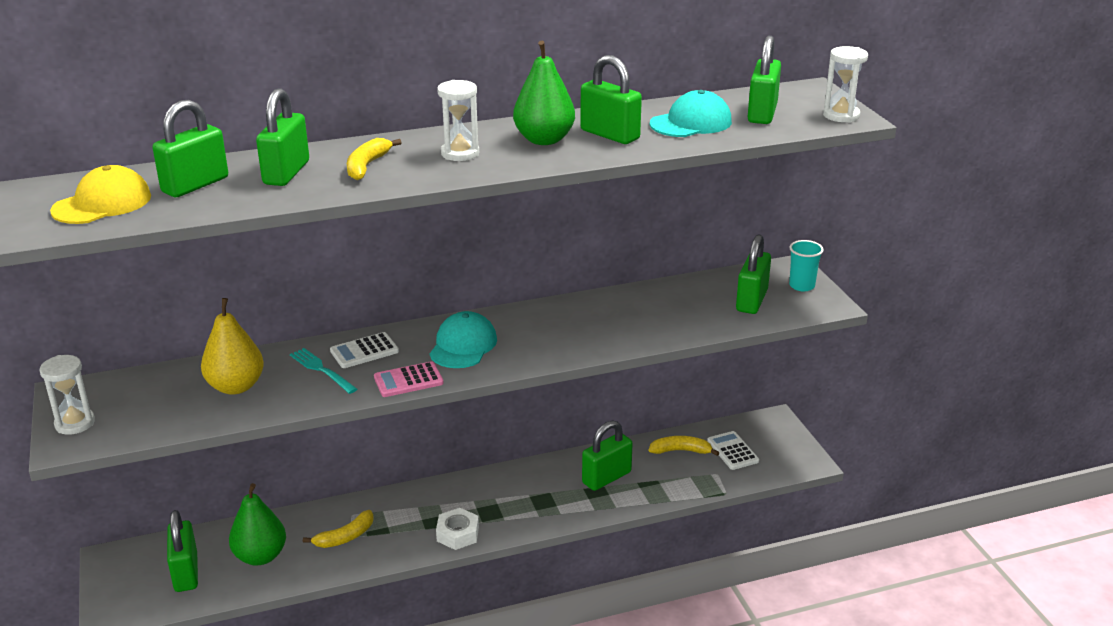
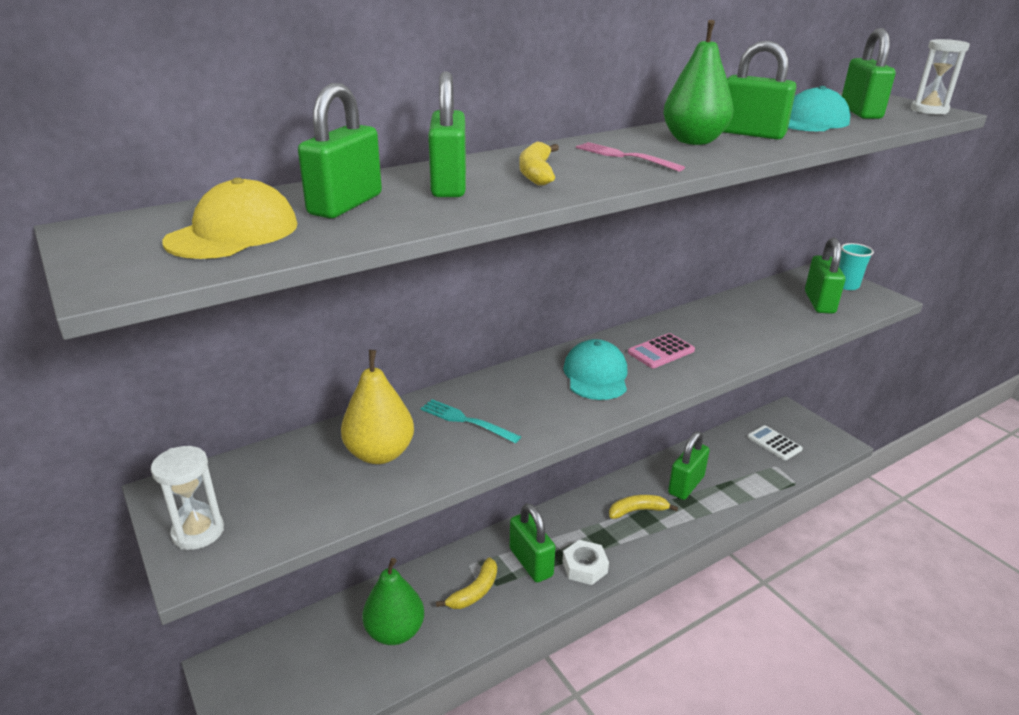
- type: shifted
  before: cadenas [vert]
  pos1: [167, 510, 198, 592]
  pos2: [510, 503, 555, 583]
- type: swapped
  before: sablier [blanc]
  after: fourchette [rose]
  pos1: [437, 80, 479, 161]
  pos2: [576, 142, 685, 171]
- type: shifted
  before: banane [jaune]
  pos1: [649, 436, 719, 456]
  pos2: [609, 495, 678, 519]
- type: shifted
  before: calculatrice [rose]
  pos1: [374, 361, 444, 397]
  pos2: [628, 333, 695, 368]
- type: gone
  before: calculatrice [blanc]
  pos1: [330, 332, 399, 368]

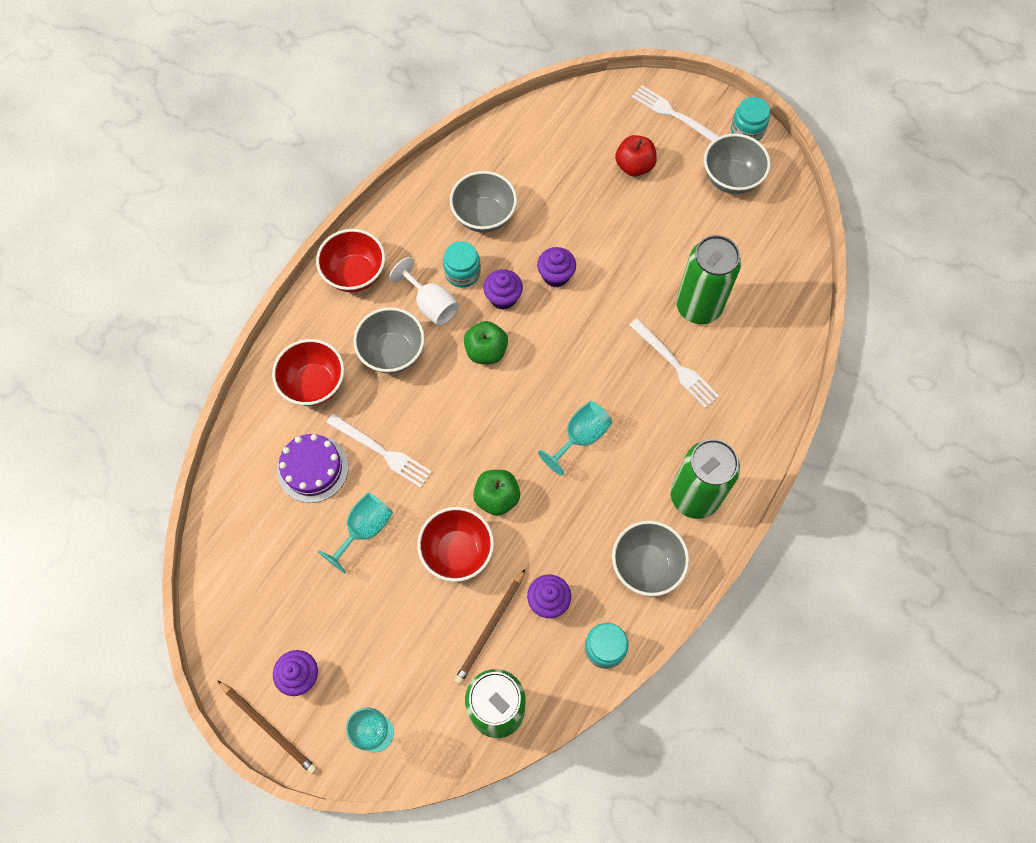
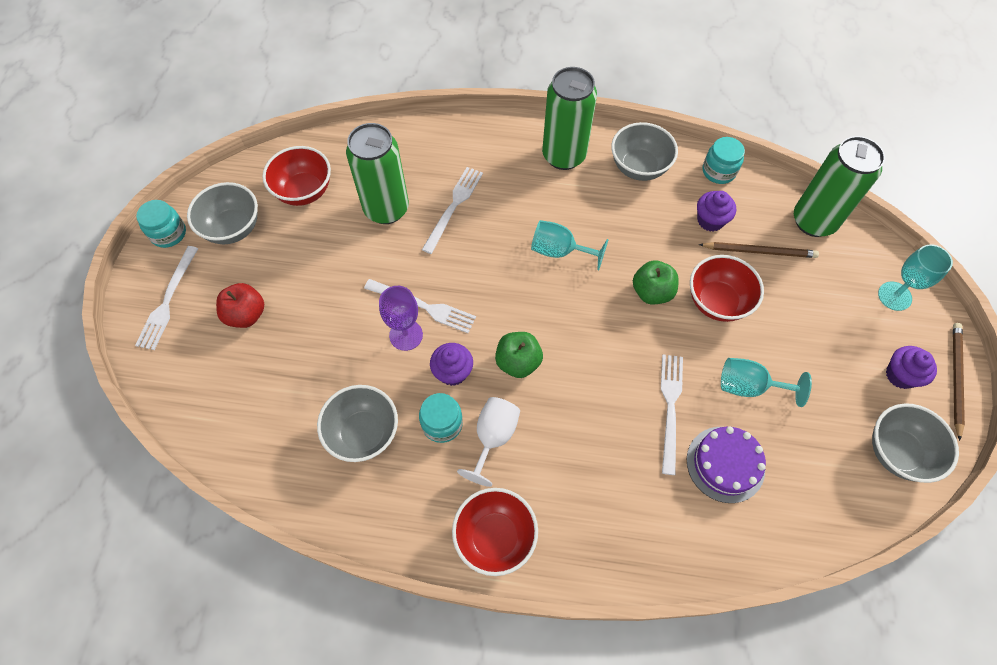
- type: shifted
  before: bol [rouge]
  pos1: [272, 339, 344, 406]
  pos2: [262, 146, 331, 206]
- type: new
  after: fourchette [blanc]
  pos2: [364, 279, 476, 333]
- type: swapped
  before: muffin [violet]
  after: verre à pied [violet]
  pos1: [537, 247, 576, 287]
  pos2: [379, 286, 423, 351]
- type: shifted
  before: bol [gris]
  pos1: [353, 307, 425, 374]
  pos2: [872, 403, 959, 483]

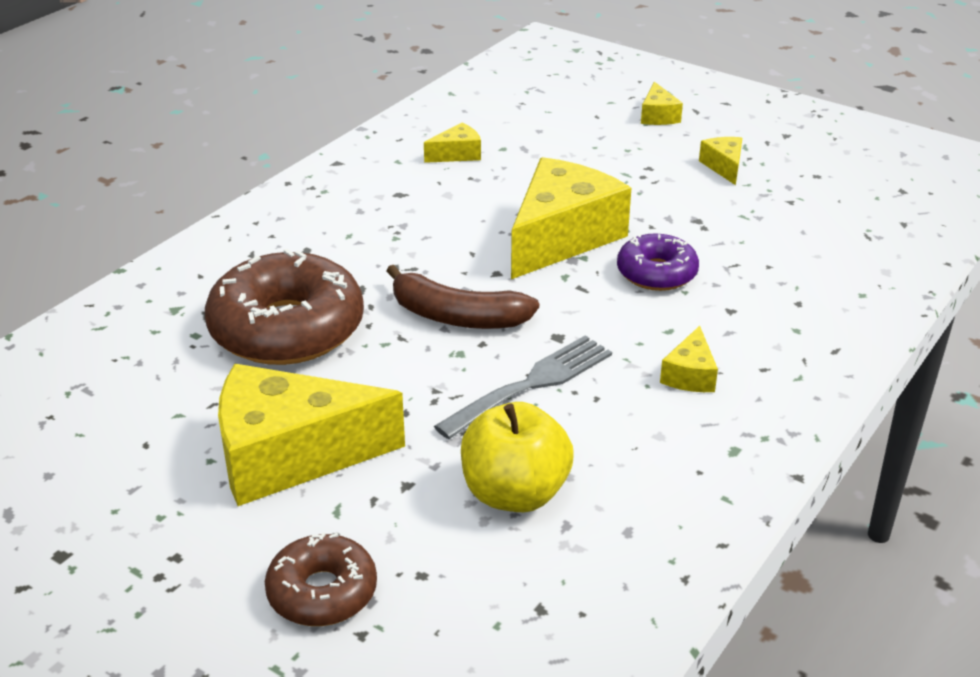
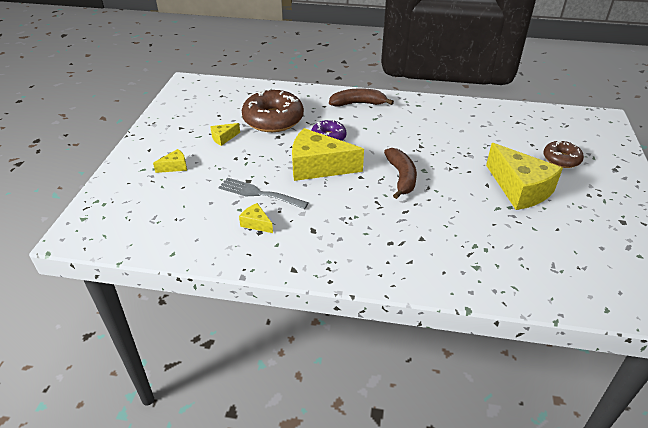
- type: shifted
  before: fourchette [gris]
  pos1: [434, 335, 612, 439]
  pos2: [218, 178, 309, 209]
- type: shifted
  before: beignet [marron]
  pos1: [205, 249, 364, 365]
  pos2: [242, 88, 304, 132]
- type: new
  after: banane [marron]
  pos2: [329, 88, 394, 107]
- type: gone
  before: pomme [jaune]
  pos1: [461, 402, 574, 512]
- type: gone
  before: fromage [jaune]
  pos1: [660, 326, 718, 392]

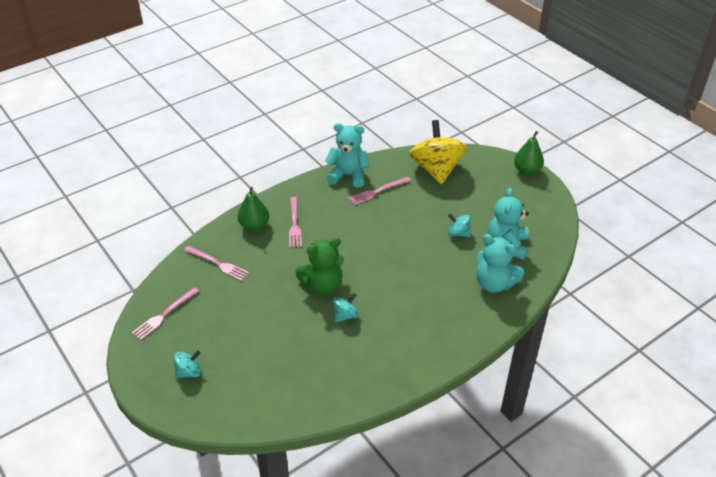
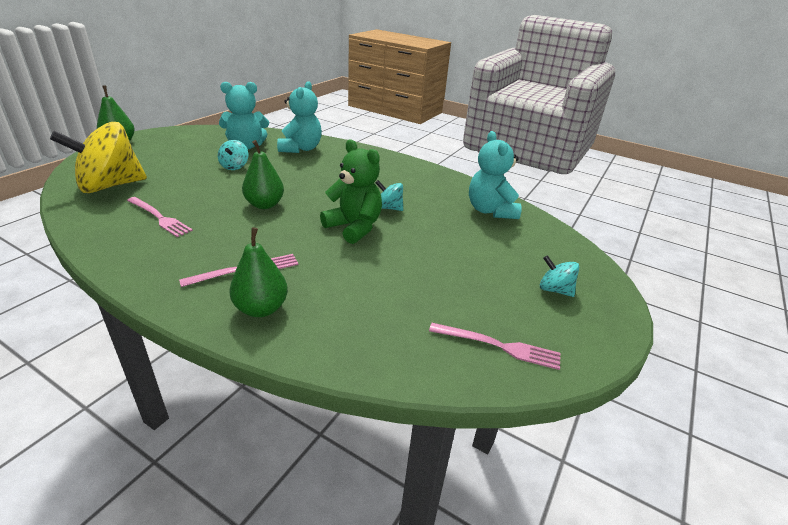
- type: new
  after: poire [vert]
  pos2: [242, 140, 284, 209]
- type: shifted
  before: ours en peluche [turquoise]
  pos1: [325, 123, 369, 187]
  pos2: [469, 131, 522, 219]
- type: gone
  before: fourchette [rose]
  pos1: [184, 246, 249, 281]

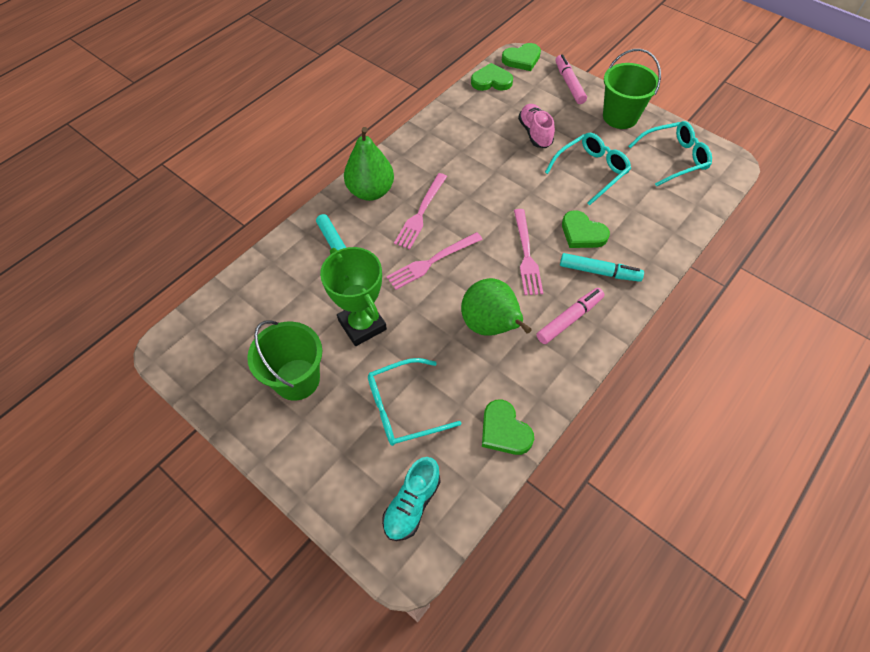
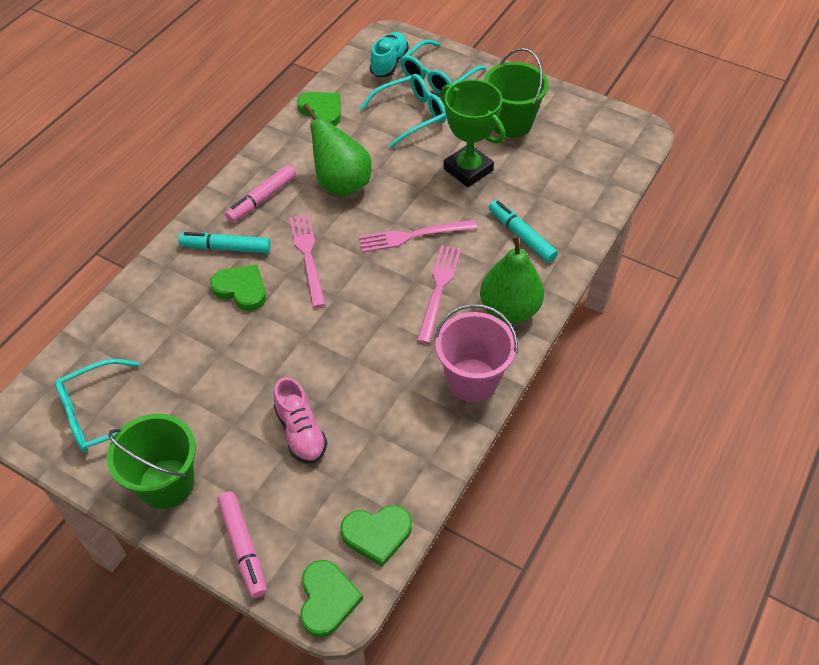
- type: rotated
  before: cœur [vert]
  pos1: [502, 43, 541, 71]
  pos2: [300, 560, 363, 637]
  turn: 120
- type: rotated
  before: fourchette [rose]
  pos1: [386, 232, 483, 290]
  pos2: [359, 220, 478, 253]
  turn: -150
- type: shifted
  before: lunettes [turquoise]
  pos1: [545, 133, 631, 206]
  pos2: [400, 40, 487, 94]
- type: new
  after: seau [rose]
  pos2: [435, 304, 518, 402]

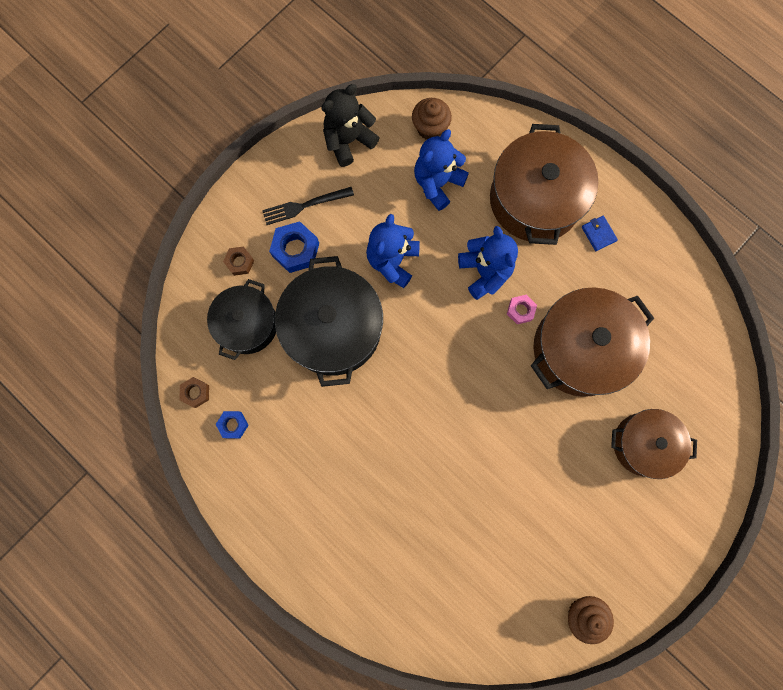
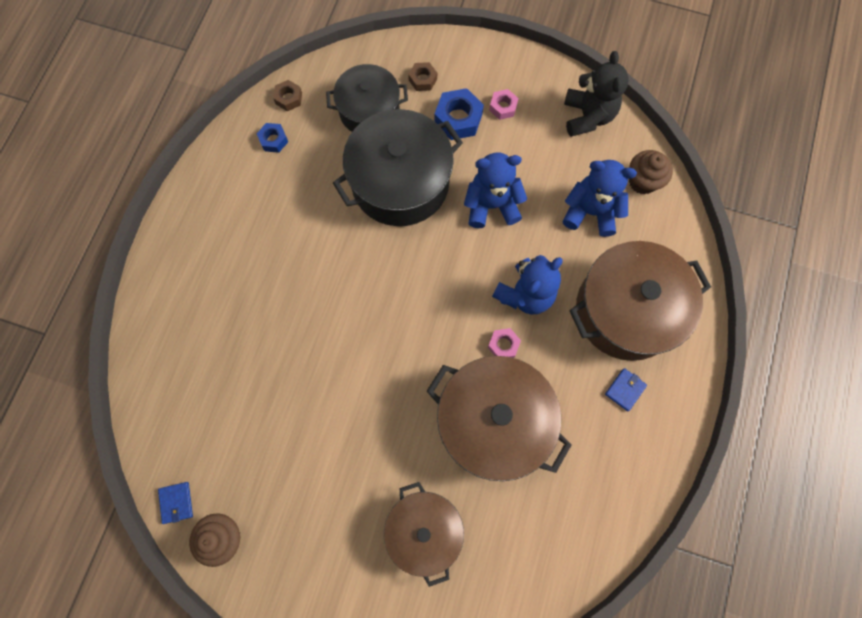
- type: new
  after: portefeuille [bleu]
  pos2: [158, 482, 193, 524]
- type: swapped
  before: fourchette [noir]
  after: écrou [rose]
  pos1: [262, 187, 354, 225]
  pos2: [489, 89, 519, 120]
- type: rotated
  before: ours en peluche [noir]
  pos1: [321, 84, 380, 167]
  pos2: [564, 51, 629, 137]
  turn: 60

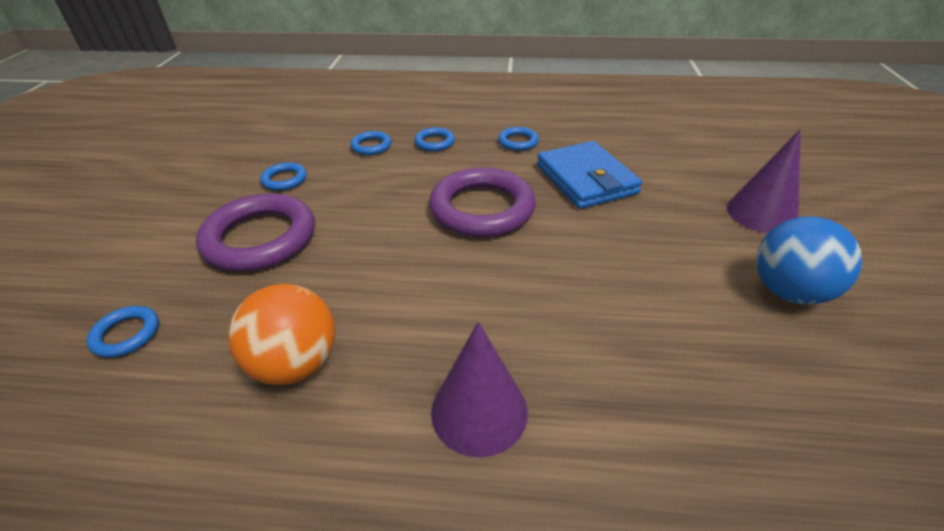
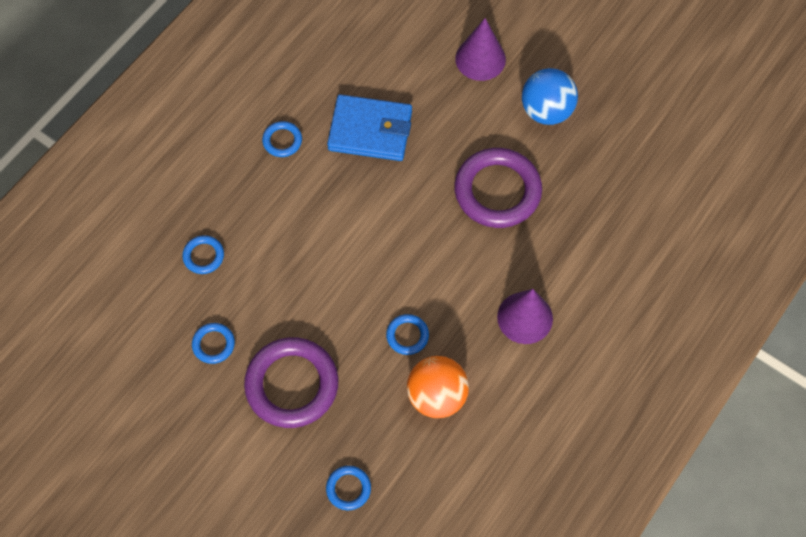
- type: shifted
  before: anneau [bleu]
  pos1: [414, 127, 455, 151]
  pos2: [386, 314, 429, 355]
- type: shifted
  before: anneau [violet]
  pos1: [429, 167, 536, 238]
  pos2: [454, 148, 542, 228]

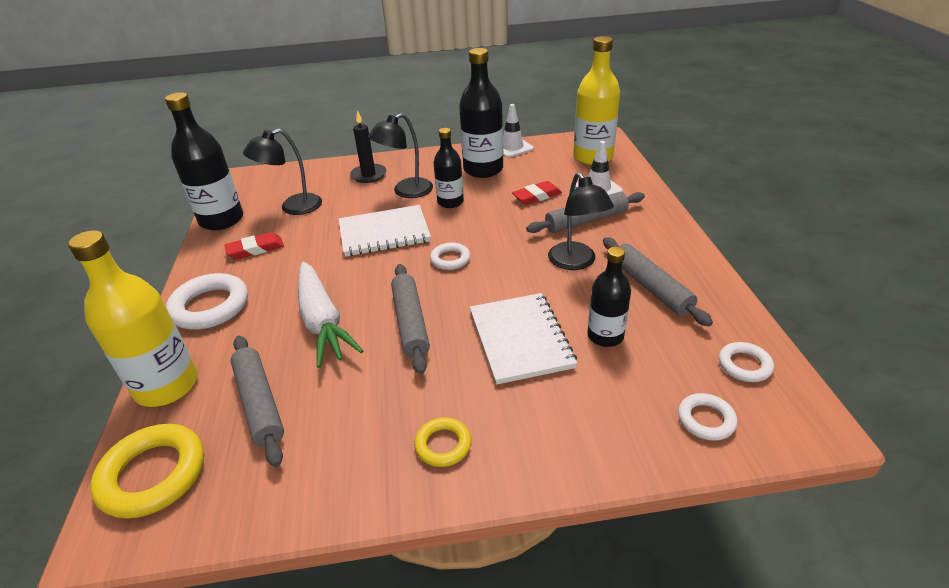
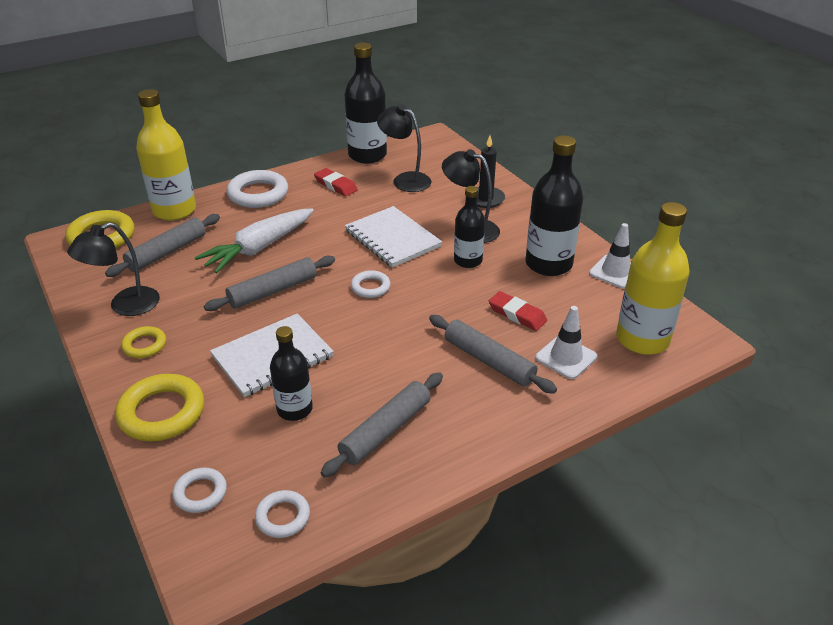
- type: shifted
  before: lampe [noir]
  pos1: [548, 172, 614, 270]
  pos2: [67, 222, 160, 316]
- type: new
  after: anneau [jaune]
  pos2: [115, 374, 204, 442]

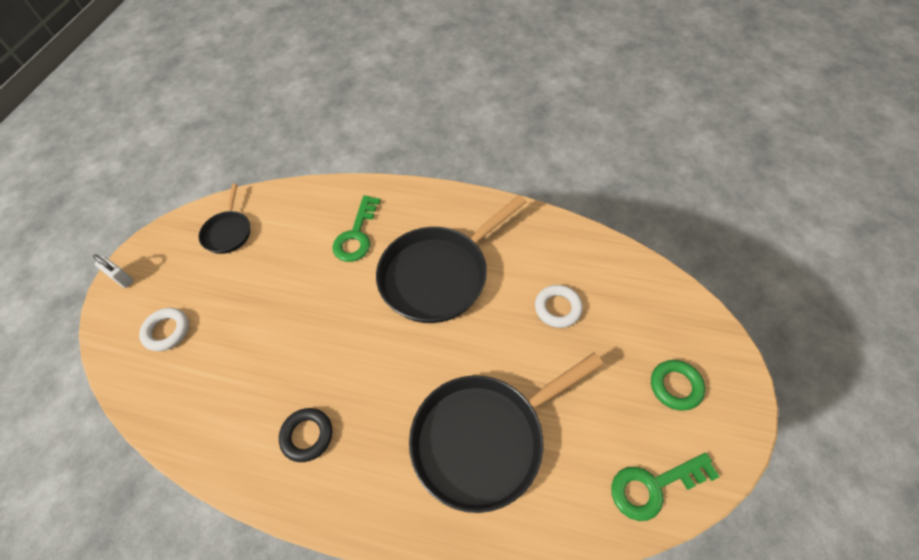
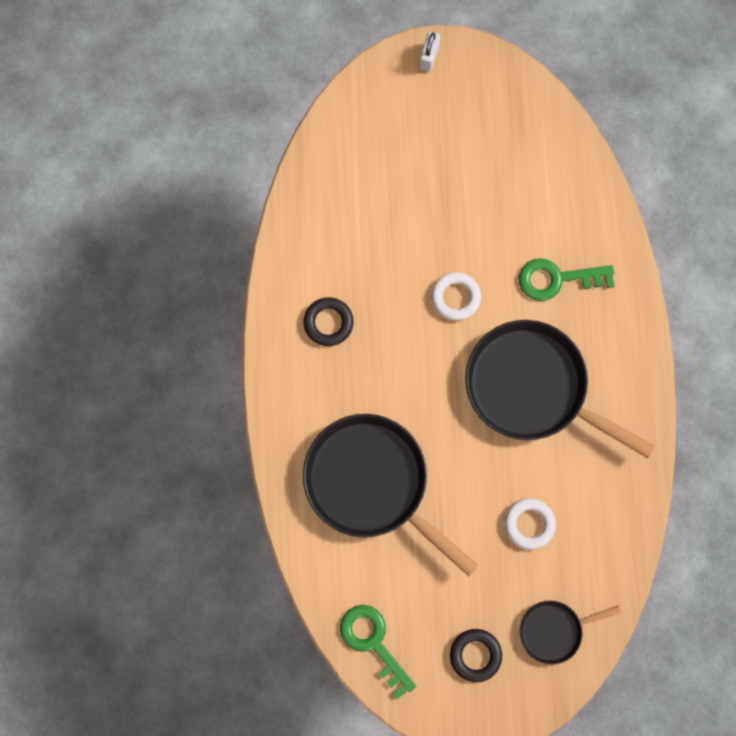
- type: shifted
  before: anneau [blanc]
  pos1: [139, 308, 189, 351]
  pos2: [431, 272, 481, 321]
- type: repainted
  before: anneau [vert]
  after: anneau [noir]
  pos1: [651, 360, 705, 411]
  pos2: [450, 629, 502, 682]
- type: shifted
  before: poêle [noir]
  pos1: [199, 184, 250, 254]
  pos2: [519, 601, 621, 665]

